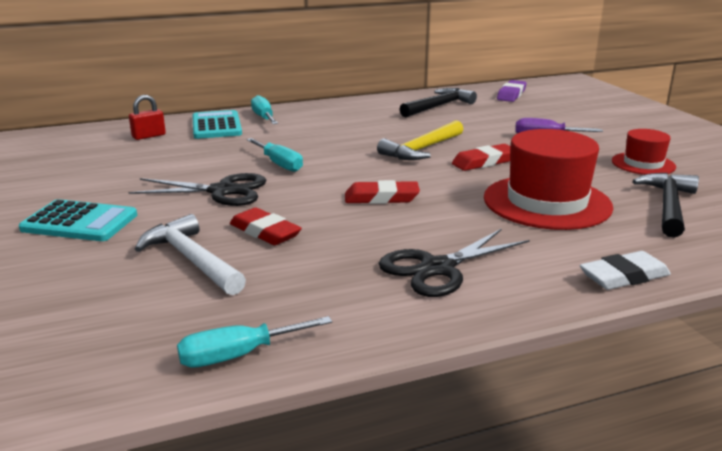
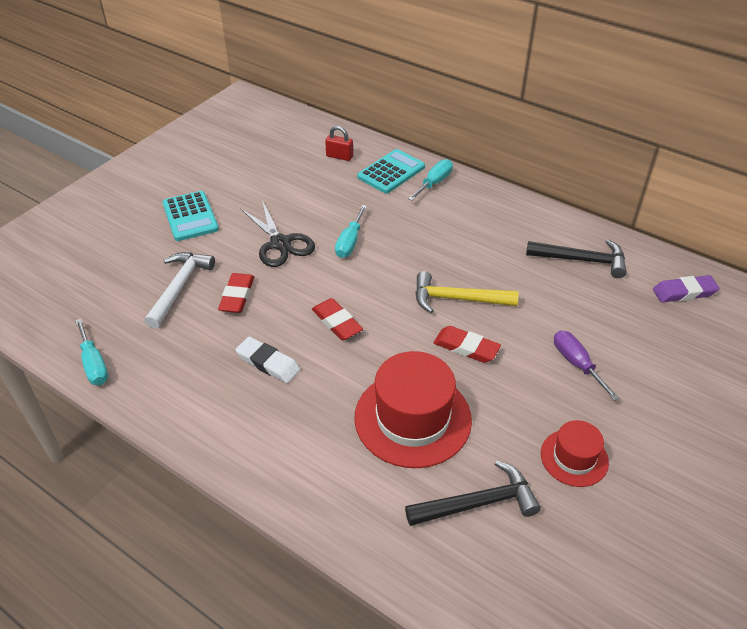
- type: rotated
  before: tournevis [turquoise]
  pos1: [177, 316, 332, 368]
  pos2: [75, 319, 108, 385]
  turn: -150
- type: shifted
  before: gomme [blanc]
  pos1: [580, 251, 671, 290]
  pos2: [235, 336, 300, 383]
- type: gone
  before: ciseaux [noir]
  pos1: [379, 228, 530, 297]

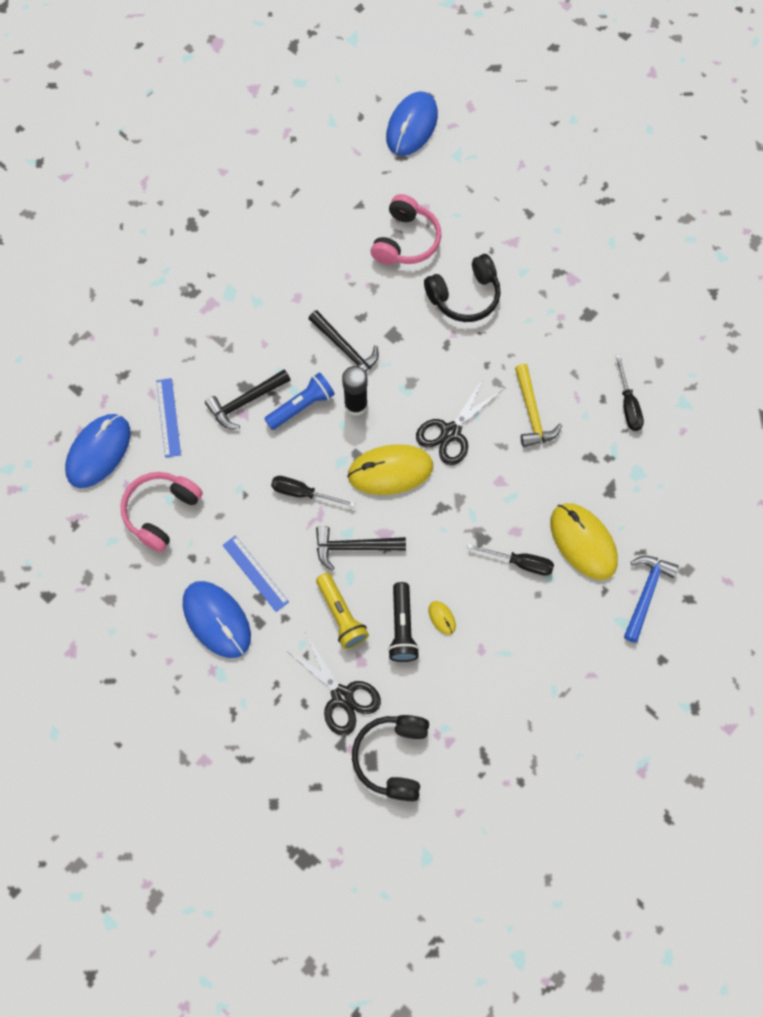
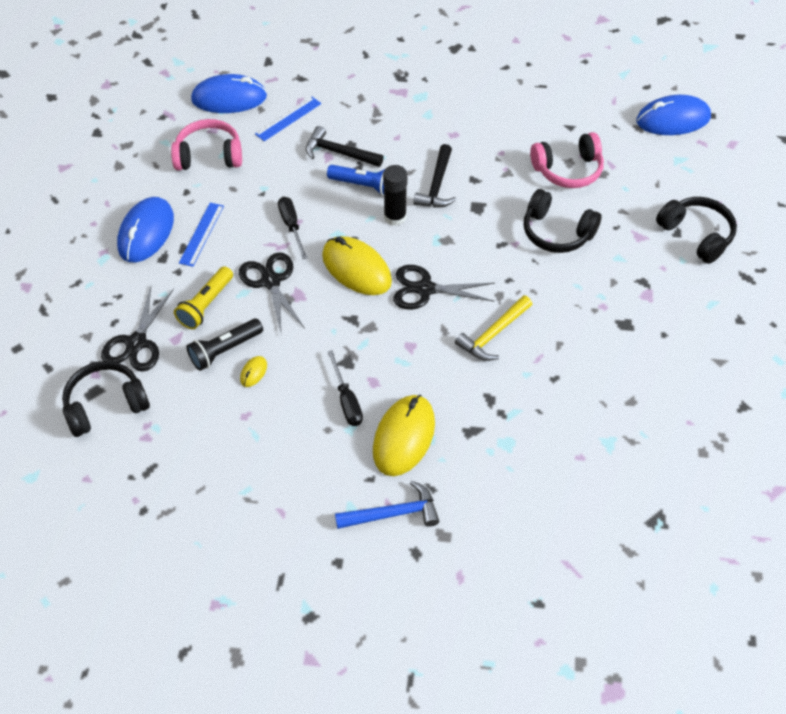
- type: swapped
  before: marteau [noir]
  after: ciseaux [noir]
  pos1: [316, 526, 406, 570]
  pos2: [239, 252, 305, 332]
- type: new
  after: casque audio [noir]
  pos2: [656, 197, 737, 264]
- type: gone
  before: tournevis [noir]
  pos1: [615, 354, 644, 431]

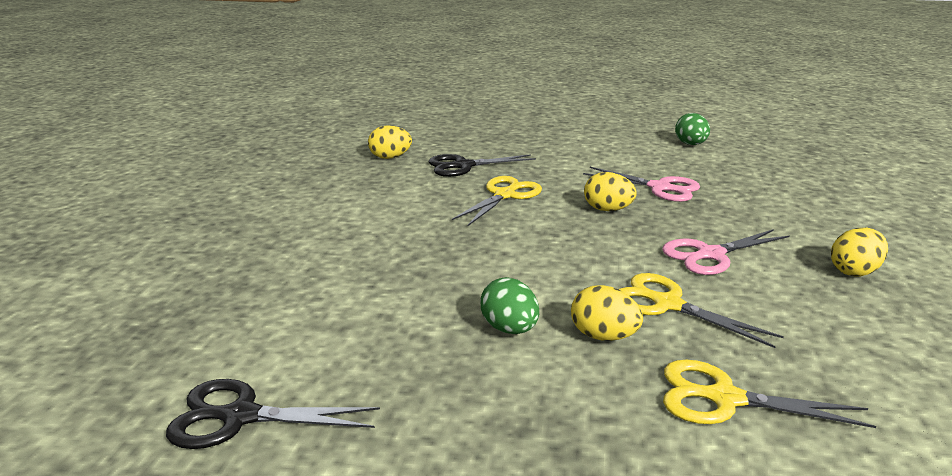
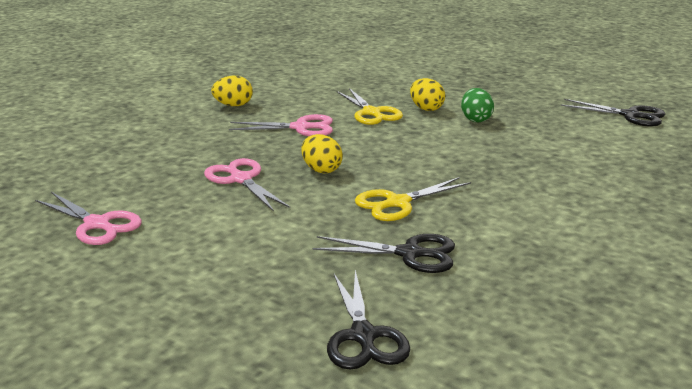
- type: swapped
  before: œuf [vert]
  after: ciseaux [rose]
  pos1: [675, 113, 710, 145]
  pos2: [35, 192, 142, 245]
- type: new
  after: ciseaux [noir]
  pos2: [327, 270, 410, 370]
- type: gone
  before: œuf [jaune]
  pos1: [368, 125, 412, 159]
- type: gone
  before: ciseaux [jaune]
  pos1: [663, 360, 876, 428]

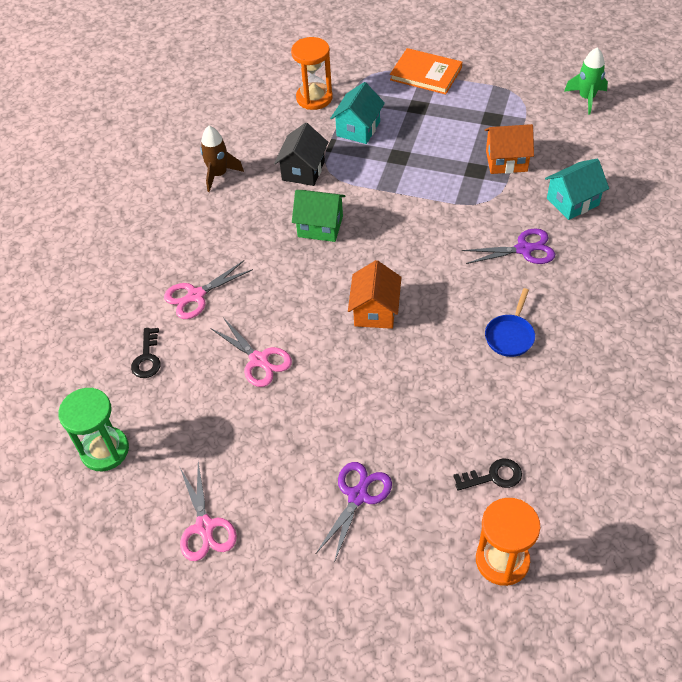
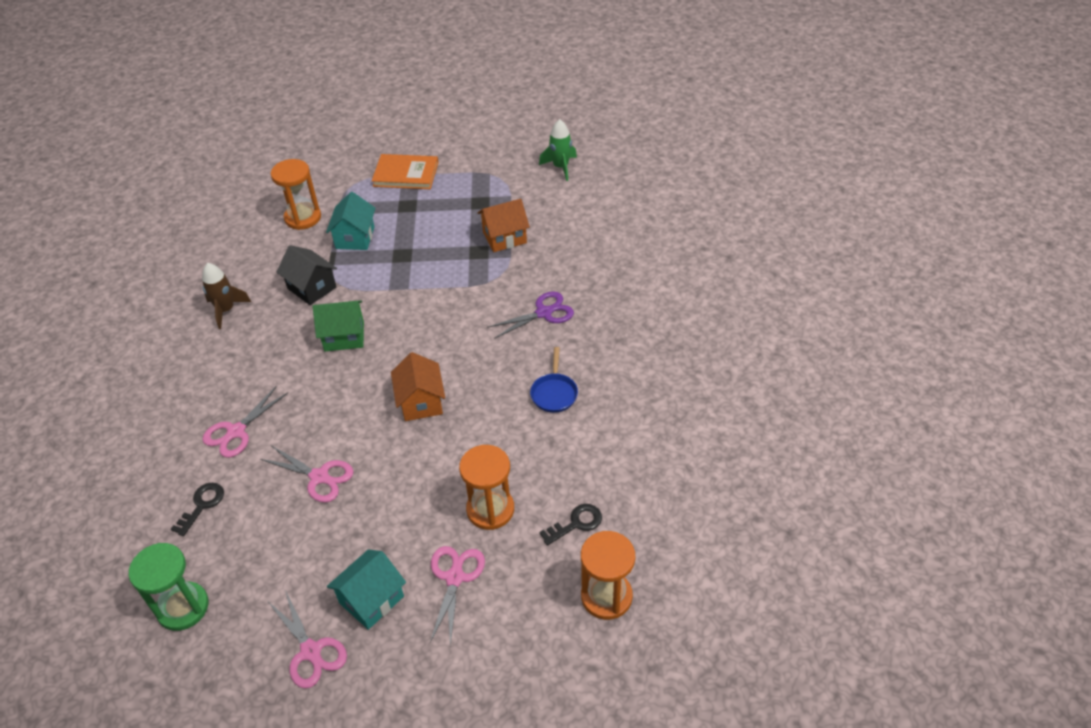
- type: rotated
  before: clé [noir]
  pos1: [131, 328, 161, 378]
  pos2: [171, 483, 224, 536]
  turn: -135
- type: rotated
  before: maison [noir]
  pos1: [274, 123, 328, 186]
  pos2: [277, 245, 337, 305]
  turn: -45
- type: shifted
  before: maison [turquoise]
  pos1: [545, 158, 609, 220]
  pos2: [327, 549, 406, 630]
- type: repainted
  before: ciseaux [violet]
  after: ciseaux [rose]
  pos1: [316, 462, 392, 563]
  pos2: [430, 546, 485, 646]
- type: new
  after: sablier [orange]
  pos2: [459, 445, 514, 530]

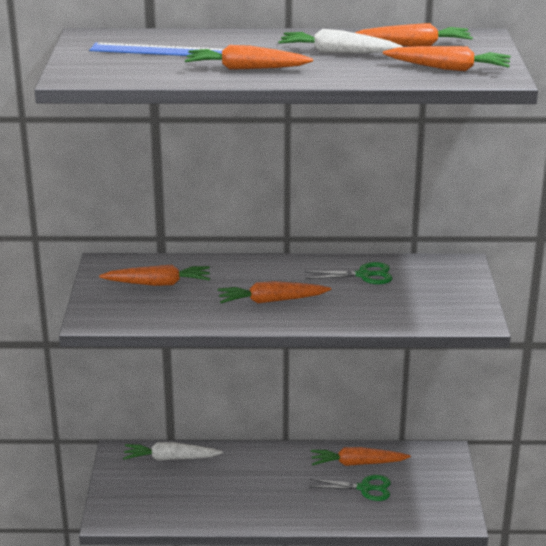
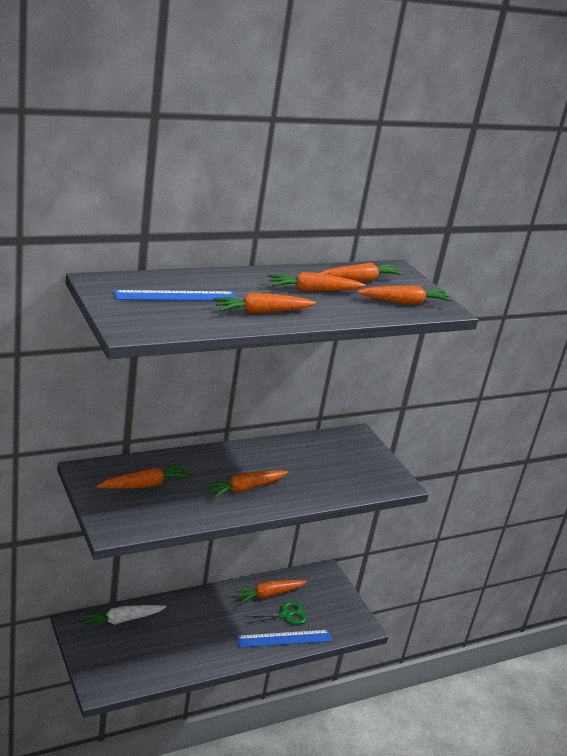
- type: new
  after: règle [bleu]
  pos2: [237, 630, 332, 648]
- type: repainted
  before: carotte [blanc]
  after: carotte [orange]
  pos1: [278, 29, 402, 53]
  pos2: [268, 272, 366, 291]
- type: gone
  before: ciseaux [vert]
  pos1: [304, 262, 392, 284]

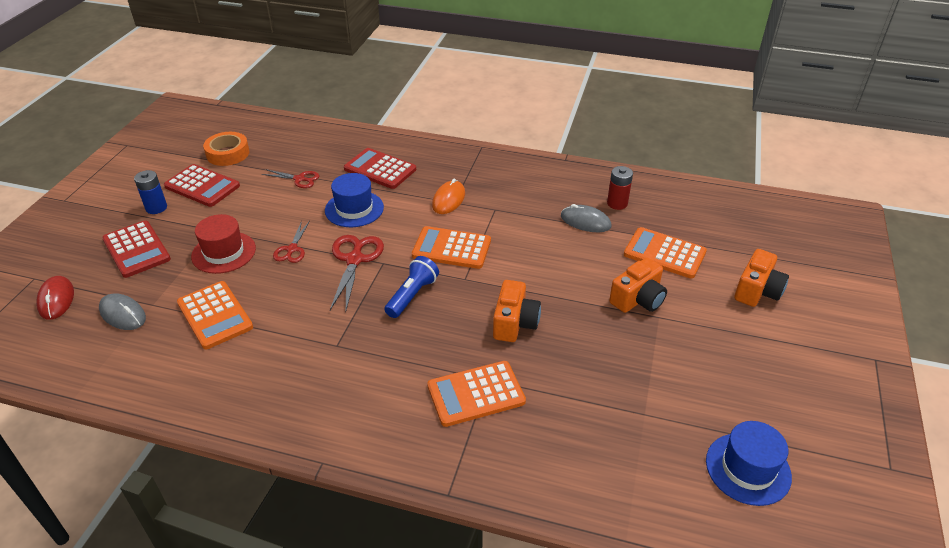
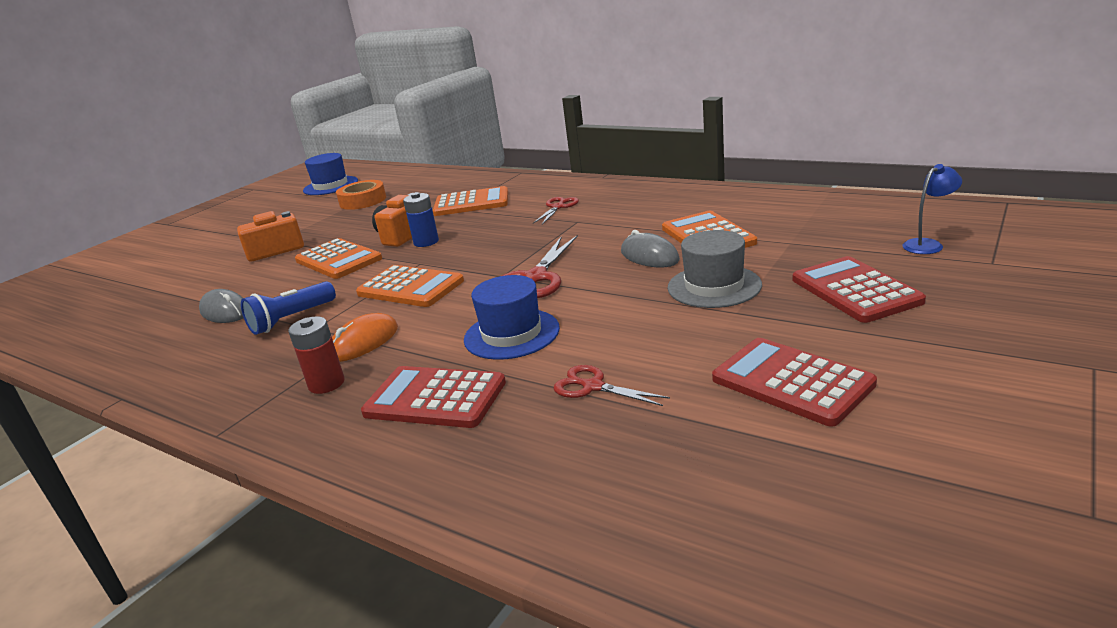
- type: shifted
  before: lampe de poche [bleu]
  pos1: [384, 256, 439, 318]
  pos2: [241, 281, 336, 335]
- type: shifted
  before: pile [rouge]
  pos1: [607, 166, 633, 210]
  pos2: [288, 316, 345, 394]
- type: shifted
  before: calculatrice [orange]
  pos1: [624, 227, 707, 278]
  pos2: [295, 238, 382, 279]
- type: shifted
  before: ruban adhésif [orange]
  pos1: [203, 132, 250, 166]
  pos2: [336, 180, 386, 210]
- type: rotated
  before: calculatrice [rouge]
  pos1: [344, 148, 416, 189]
  pos2: [361, 366, 506, 428]
  turn: 150
- type: shifted
  before: pile [bleu]
  pos1: [134, 170, 167, 214]
  pos2: [403, 192, 439, 247]
- type: shifted
  before: ciseaux [rouge]
  pos1: [273, 221, 310, 263]
  pos2: [533, 197, 579, 225]
- type: shifted
  before: souris [gris]
  pos1: [99, 293, 146, 330]
  pos2: [621, 230, 680, 267]
- type: repainted
  before: chapeau [rouge]
  after: chapeau [gris]
  pos1: [191, 214, 256, 274]
  pos2: [668, 230, 762, 308]
- type: swapped
  before: souris [rouge]
  after: lampe [bleu]
  pos1: [36, 276, 74, 320]
  pos2: [903, 164, 962, 254]
- type: gone
  before: appareil photo [orange]
  pos1: [734, 249, 789, 307]

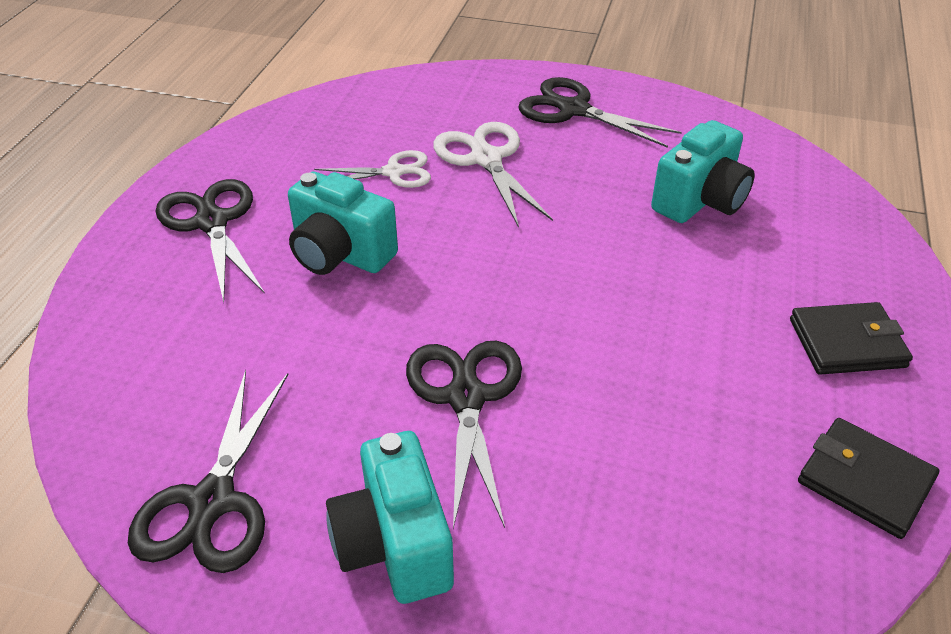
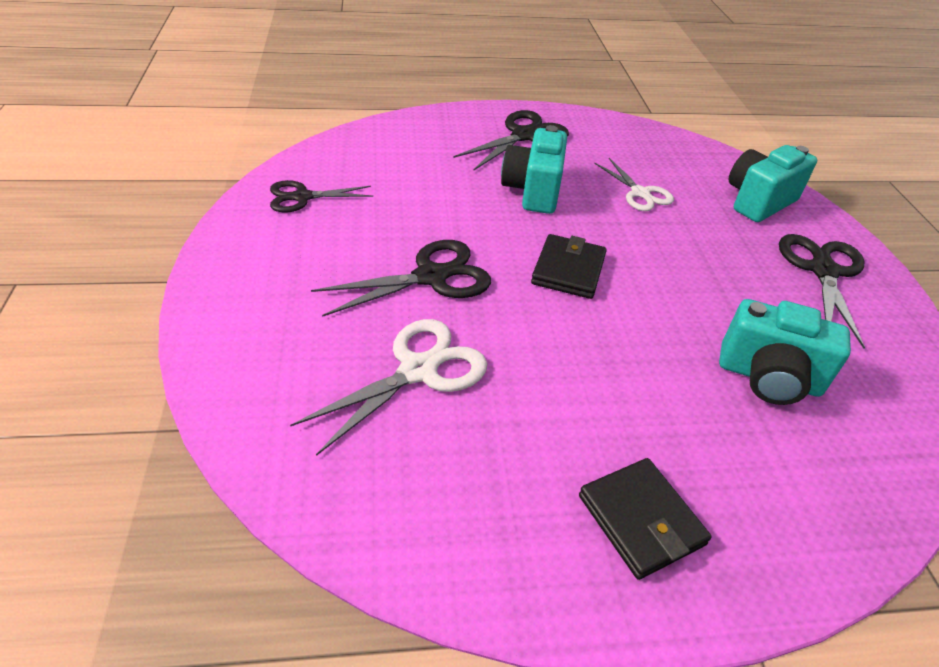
- type: scaled
  before: ciseaux [noir]
  pos1: [128, 370, 288, 573]
  pos2: [270, 180, 373, 213]
  scale: 0.66
- type: shifted
  before: ciseaux [blanc]
  pos1: [433, 122, 553, 228]
  pos2: [290, 319, 487, 456]
- type: shifted
  before: portefeuille [noir]
  pos1: [798, 418, 939, 539]
  pos2: [531, 234, 607, 299]
- type: shifted
  before: appareil photo [turquoise]
  pos1: [326, 431, 454, 604]
  pos2: [728, 145, 817, 222]

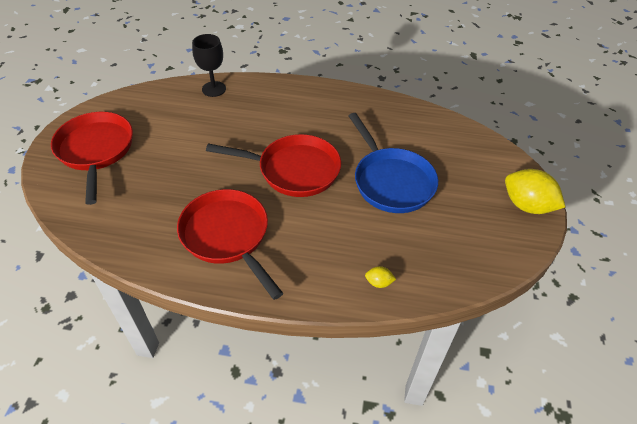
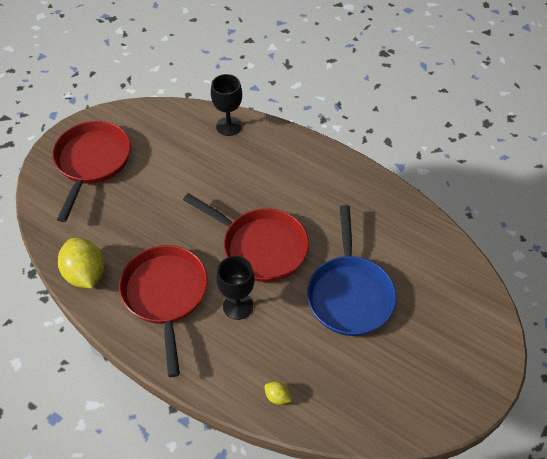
- type: shifted
  before: citron [jaune]
  pos1: [505, 169, 565, 214]
  pos2: [58, 238, 104, 288]
- type: new
  after: verre à pied [noir]
  pos2: [217, 256, 255, 320]

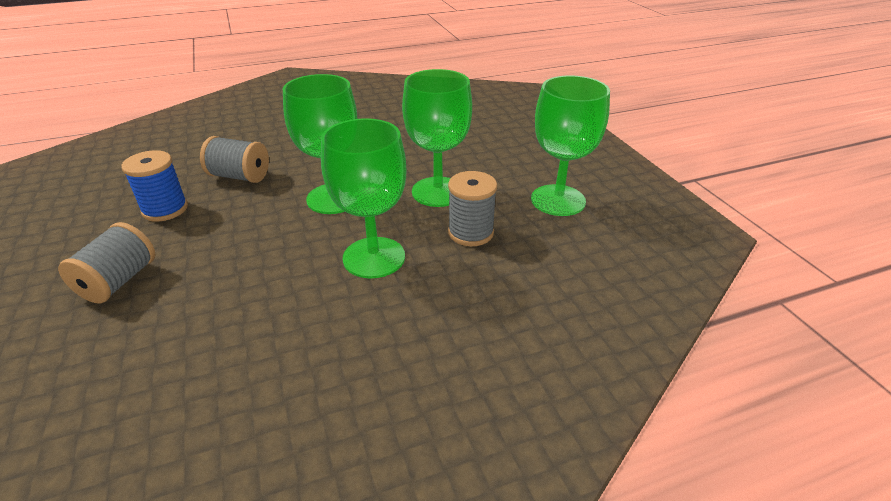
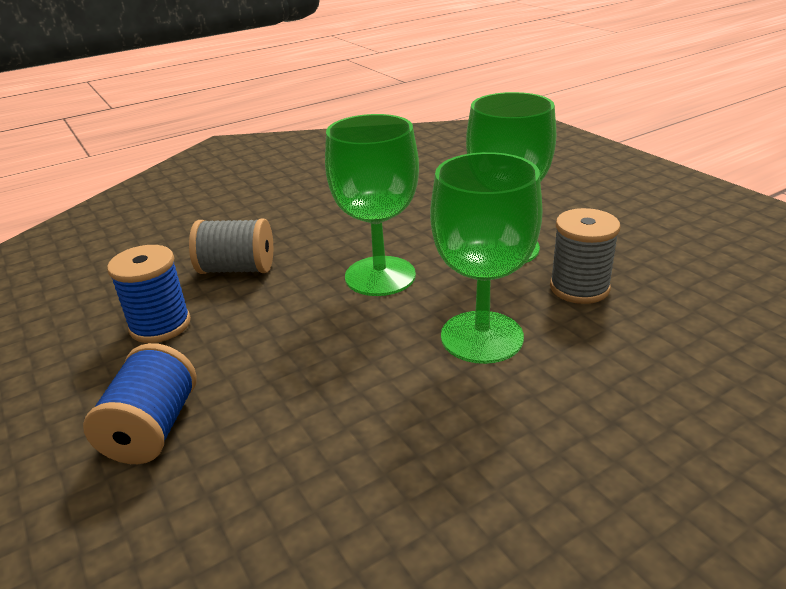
- type: repainted
  before: bobine [gris]
  after: bobine [bleu]
  pos1: [58, 222, 156, 303]
  pos2: [83, 343, 197, 464]
- type: gone
  before: verre à pied [vert]
  pos1: [531, 75, 610, 216]

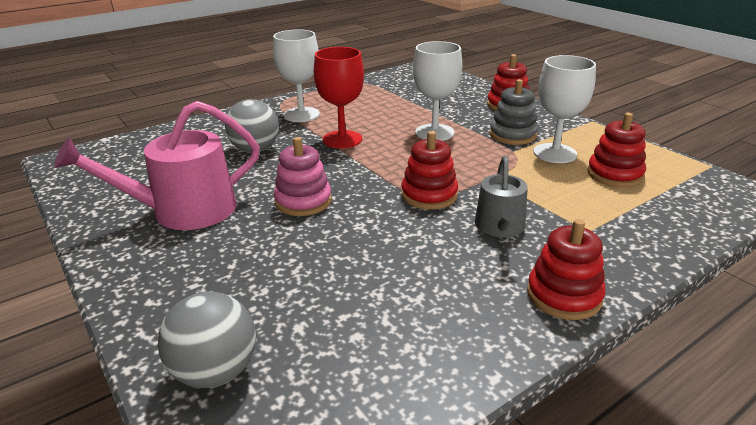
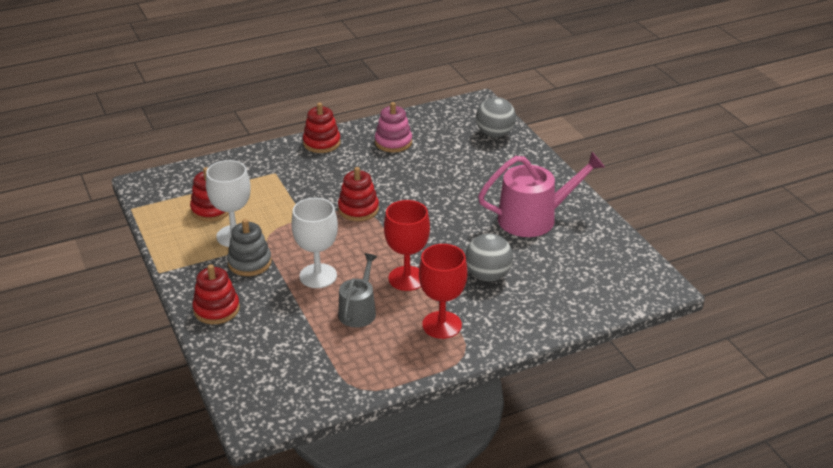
- type: shifted
  before: arrosoir [gris]
  pos1: [475, 155, 528, 237]
  pos2: [338, 253, 377, 328]
- type: shifted
  before: jouet à empiler [rose]
  pos1: [274, 137, 332, 216]
  pos2: [375, 102, 412, 152]
- type: repainted
  before: verre à pied [blanc]
  after: verre à pied [rouge]
  pos1: [273, 29, 320, 122]
  pos2: [419, 244, 467, 339]

